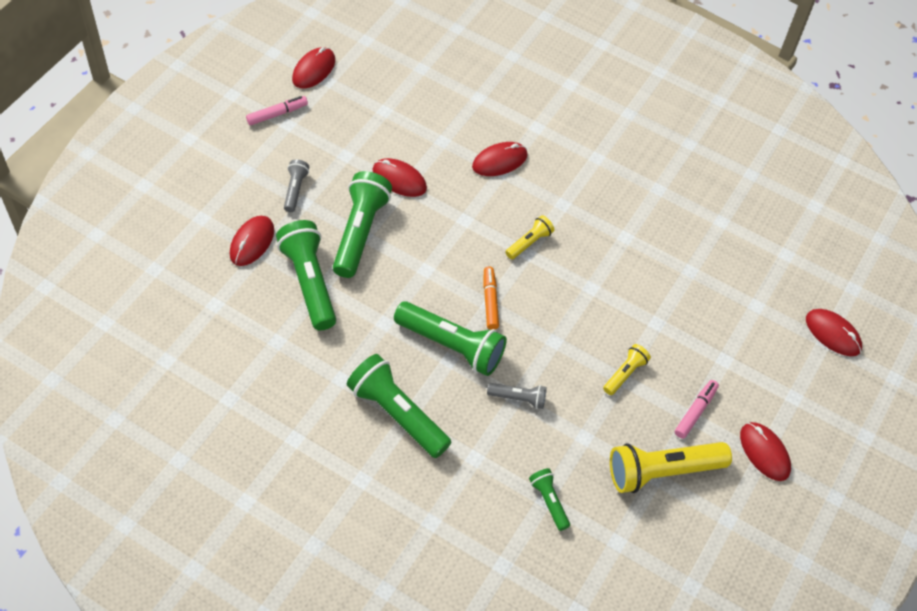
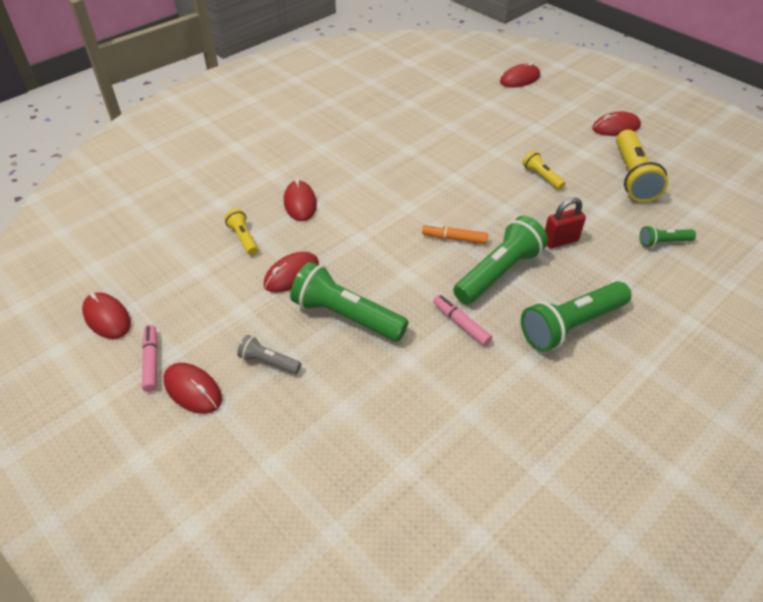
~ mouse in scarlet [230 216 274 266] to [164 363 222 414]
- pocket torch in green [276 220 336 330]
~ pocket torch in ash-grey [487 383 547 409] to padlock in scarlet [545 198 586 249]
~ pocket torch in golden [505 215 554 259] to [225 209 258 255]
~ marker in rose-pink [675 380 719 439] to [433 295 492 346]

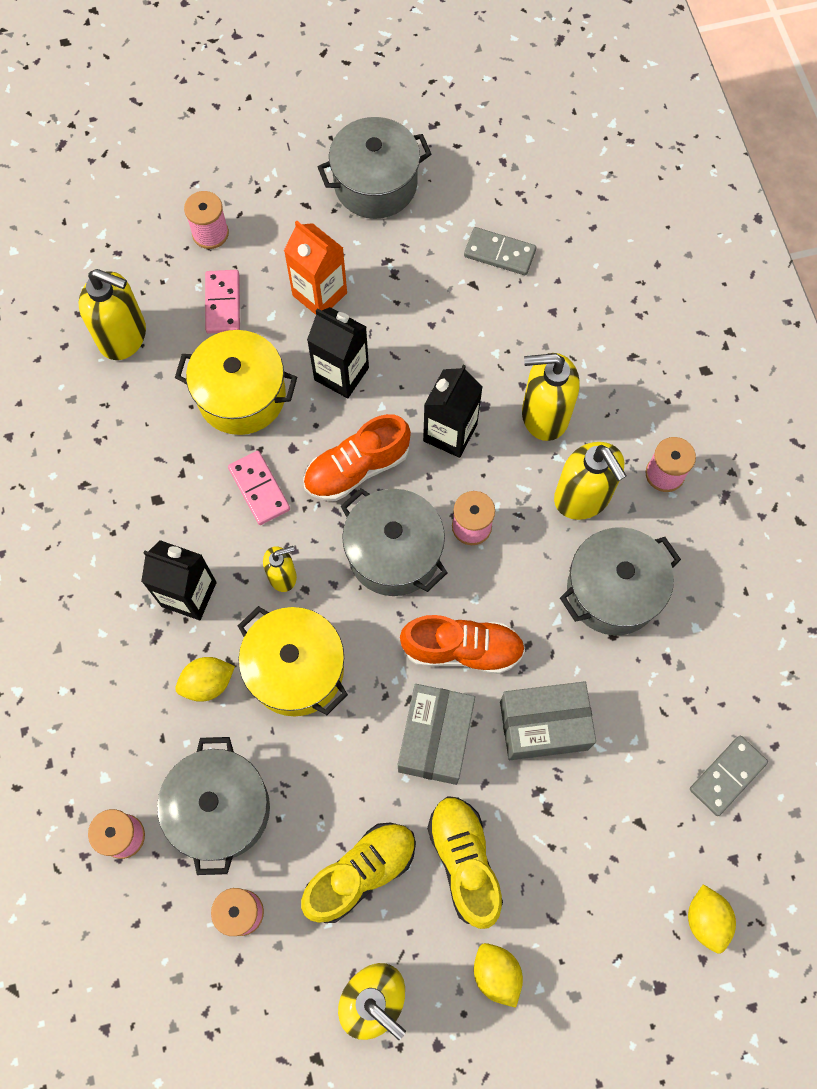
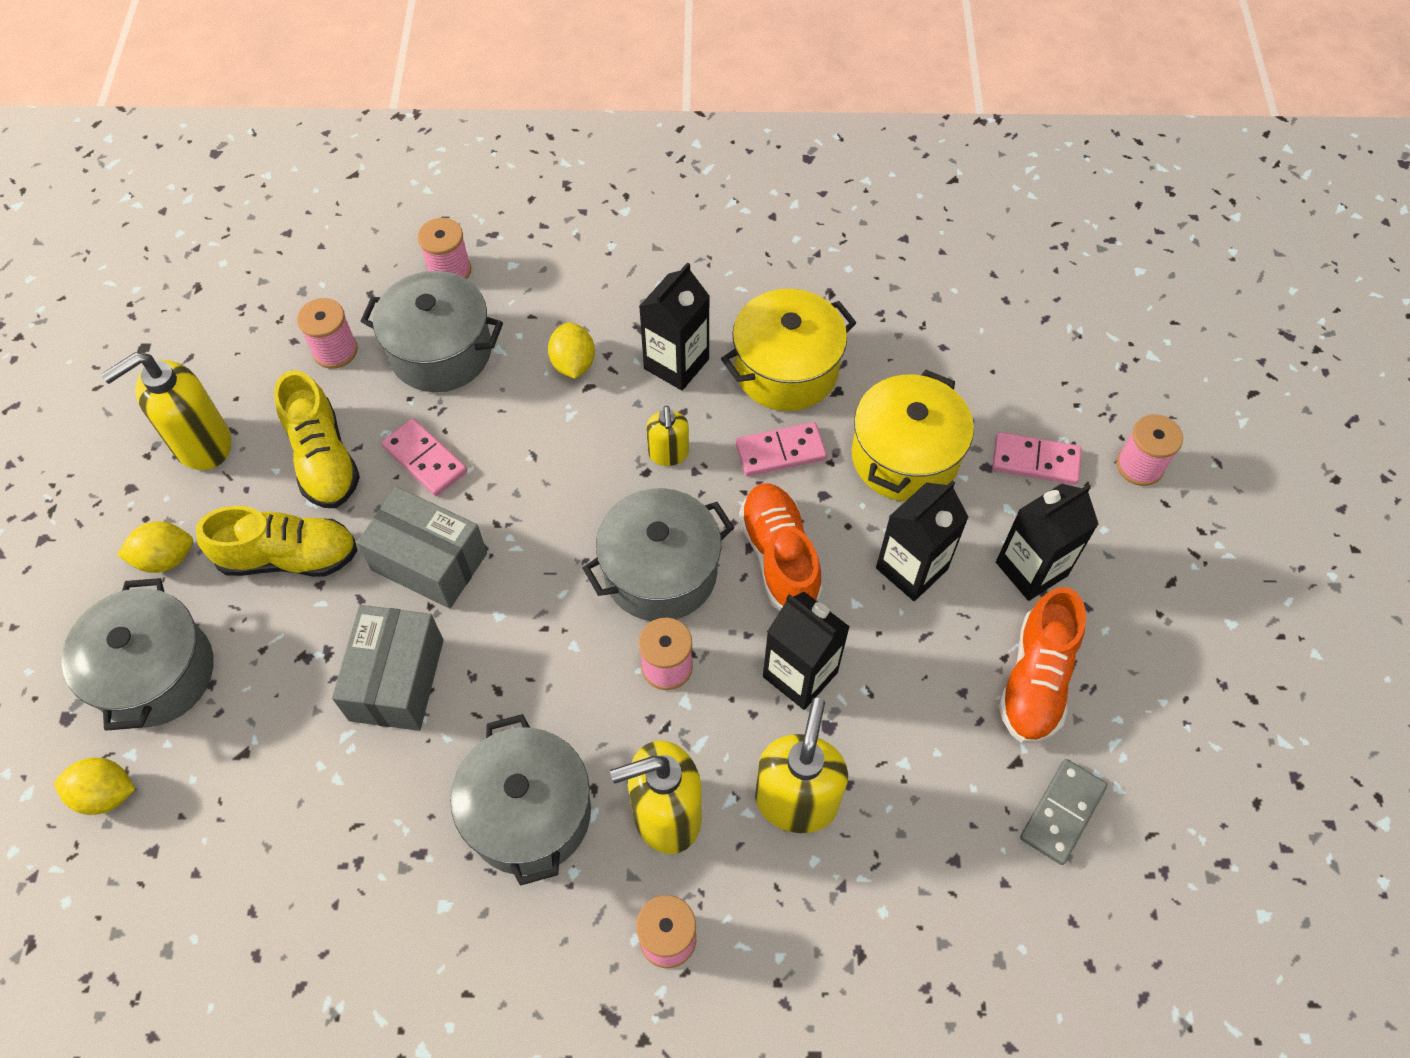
- pump bottle in golden [79 269 146 360]
~ stockpot in golden [238 606 348 716] to [721 289 856 411]
~ juice carton in orange [284 221 347 315] to juice carton in ebony [996 484 1099 601]
~ stockpot in ash-grey [318 117 431 219] to [62 578 214 731]
~ sneaker in orange [400 615 525 674] to [999 587 1086 743]
- domino tile in ash-grey [690 736 768 816]
+ domino tile in rose-pink [382 418 467 496]

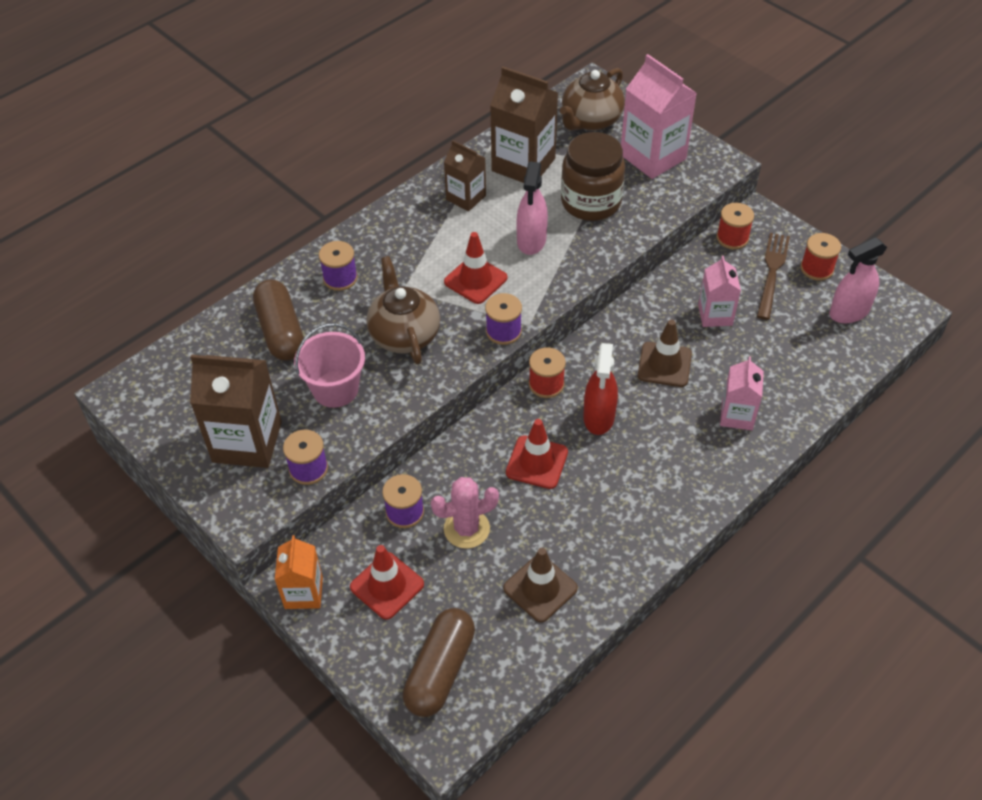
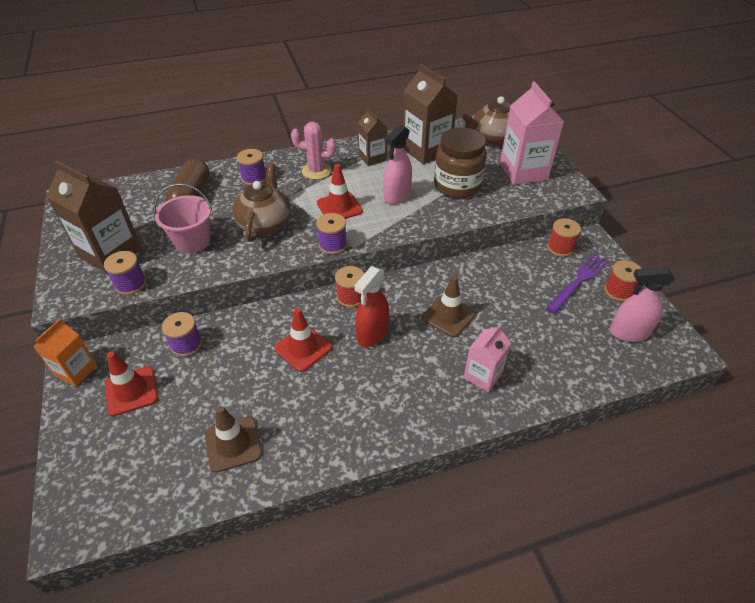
- pill in brown [403 608 475 717]
~ saguaro cactus in rose-pink [431 477 499 549] to [291 122 336 180]
- juice carton in rose-pink [698 256 741 327]
~ dinner fork in brown [757 233 790 320] to dinner fork in royal purple [546 254 608 314]

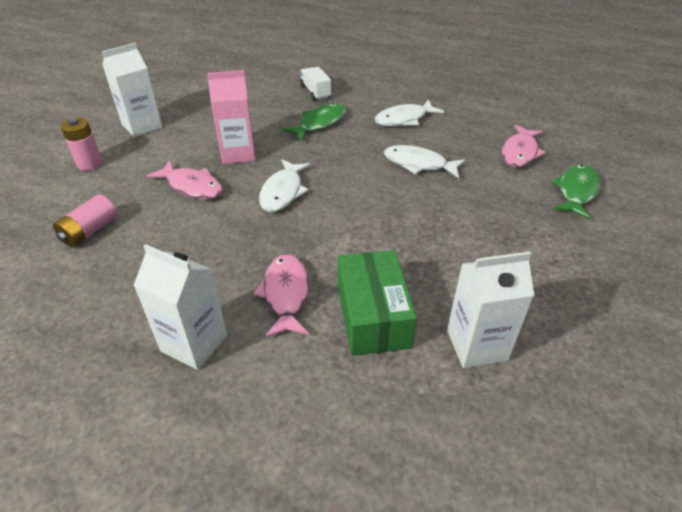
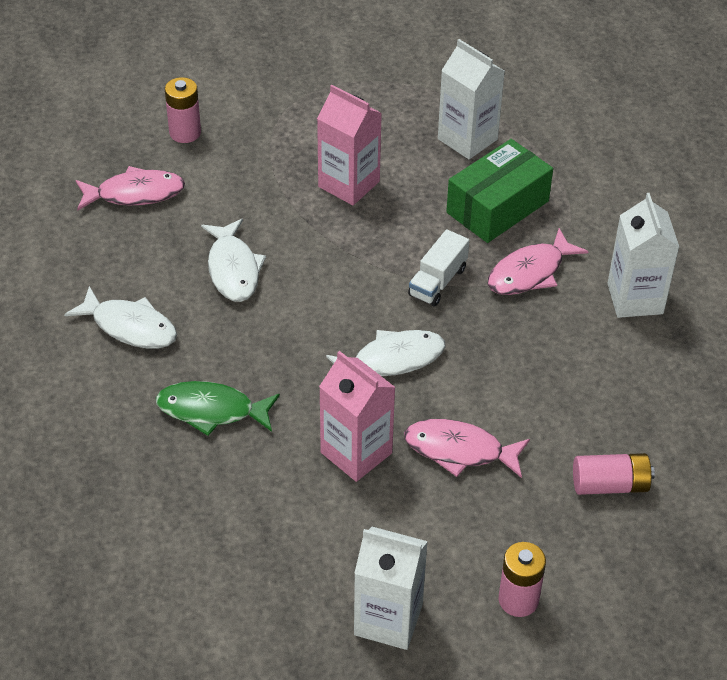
~ toy fish in rose-pink [146 160 223 200] = [404 419 530 478] 75 degrees counterclockwise
~ toy truck in snow-white [300 67 331 101] to [408 229 469 306]
~ toy fish in green [551 164 600 219] to battery in rose-pink [165 77 201 143]
+ juice carton in rose-pink [317 85 382 205]

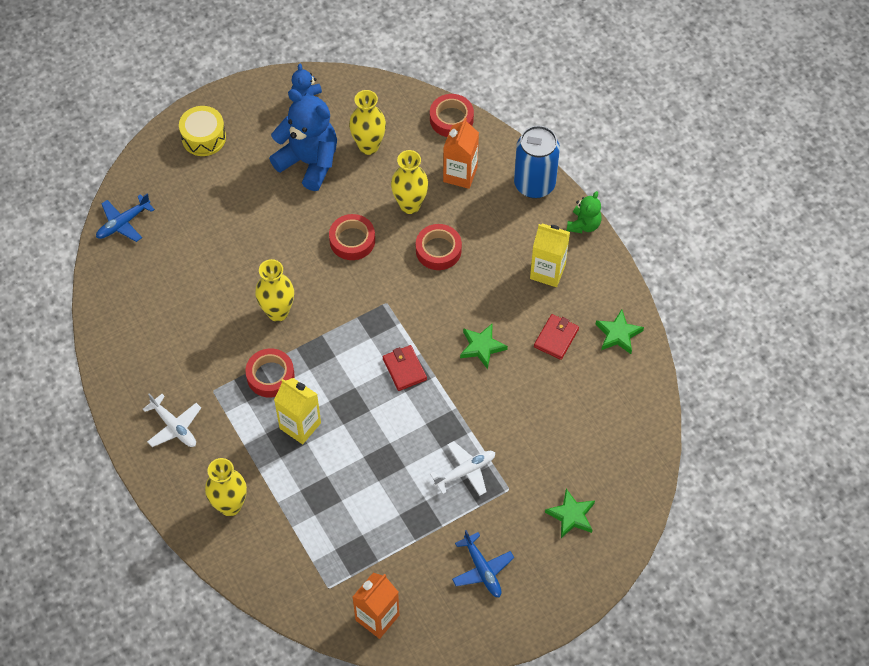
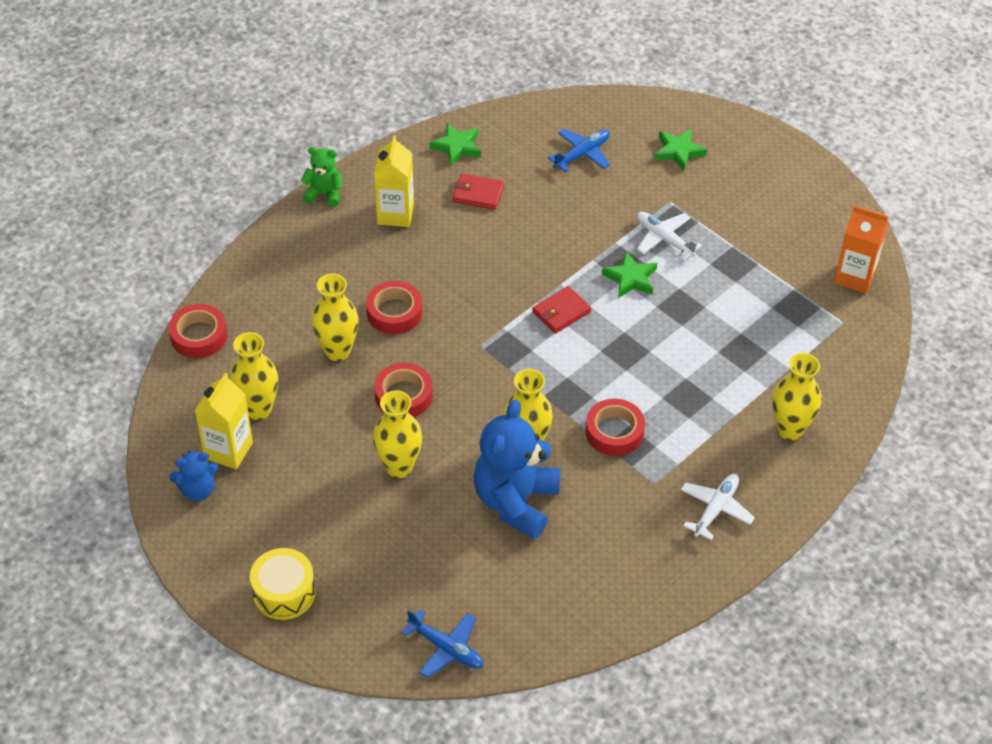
~ teddy bear in blue [269 89 337 191] to [474 400 561 539]
~ juice carton in golden [274 378 321 444] to [195 373 253 469]
- juice carton in orange [443 118 479 189]
~ aeroplane in blue [452 530 514 597] to [548 129 610 172]
~ star shape in green [460 324 508 369] to [602 251 657 298]
- tin in blue [514 125 560 199]
+ tall vase in golden [373 390 422 478]

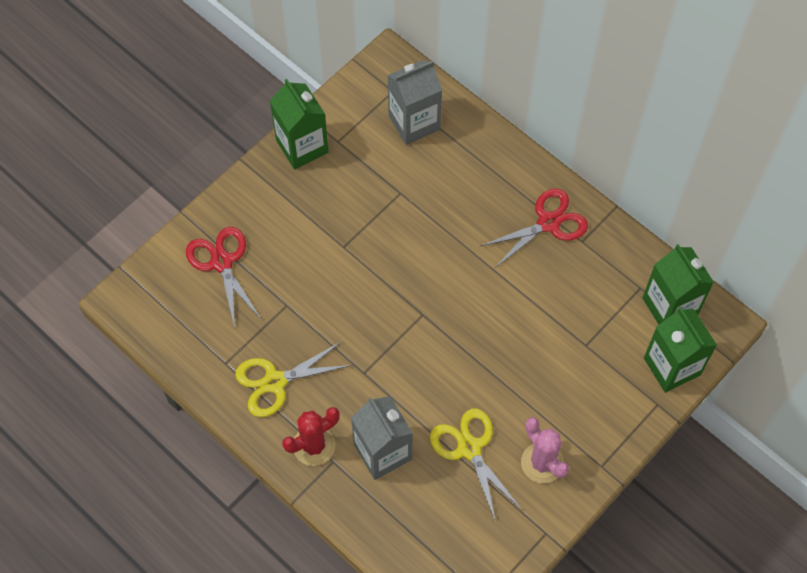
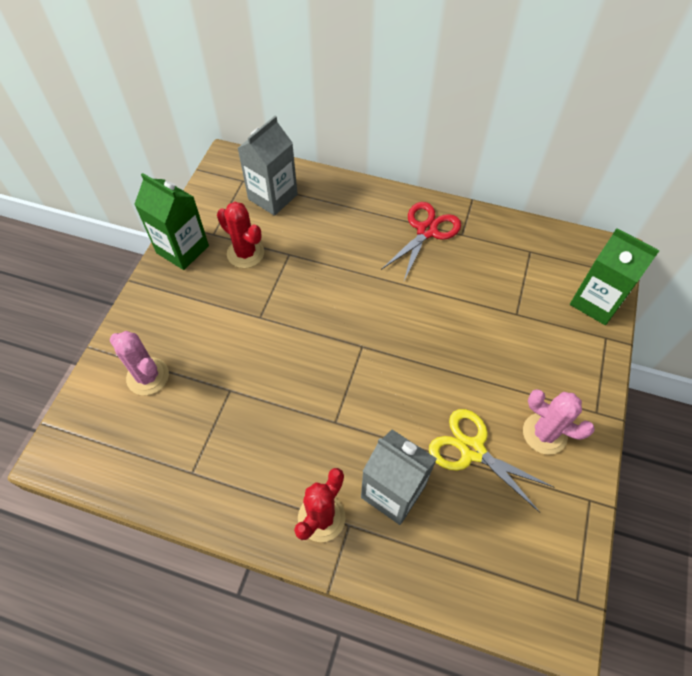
~ pair of scissors in scarlet [186 227 262 328] to saguaro cactus in rose-pink [110 331 169 395]
- pair of scissors in golden [235 341 352 417]
- juice carton in green [642 244 714 324]
+ saguaro cactus in scarlet [217 202 264 268]

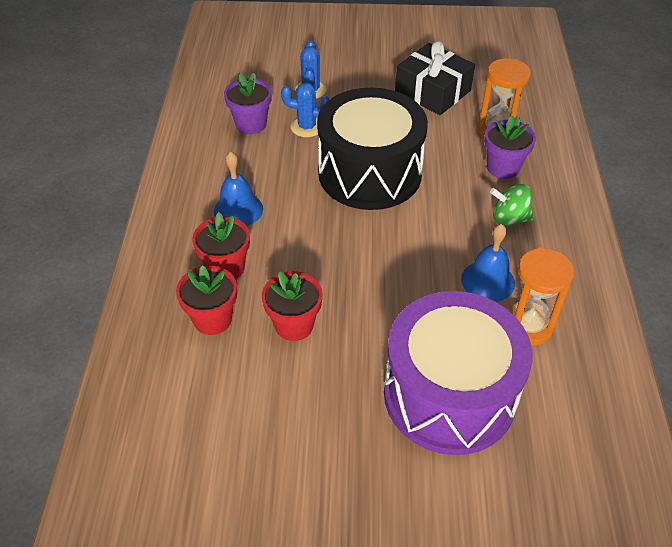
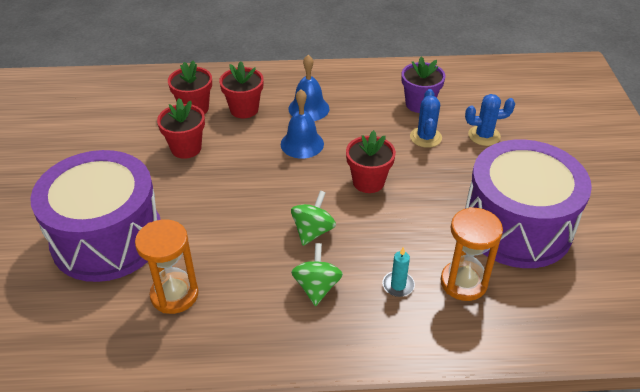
~ toy drum in ebony [317 87 428 210] to plant pot in scarlet [346 130 396 193]
~ gift in ebony [395 41 475 115] to toy drum in royal purple [465 140 592 268]
~ bell in blue [461 224 515 302] to [281 89 324 159]
~ plant pot in royal purple [484 115 536 179] to candle in teal [382 247 415 297]
+ spinning top in green [291 190 336 246]

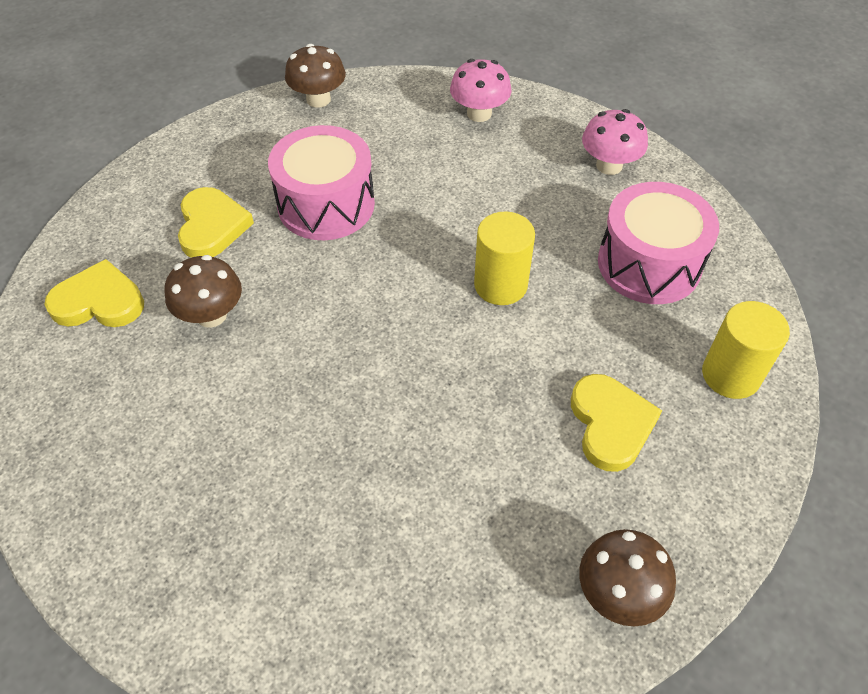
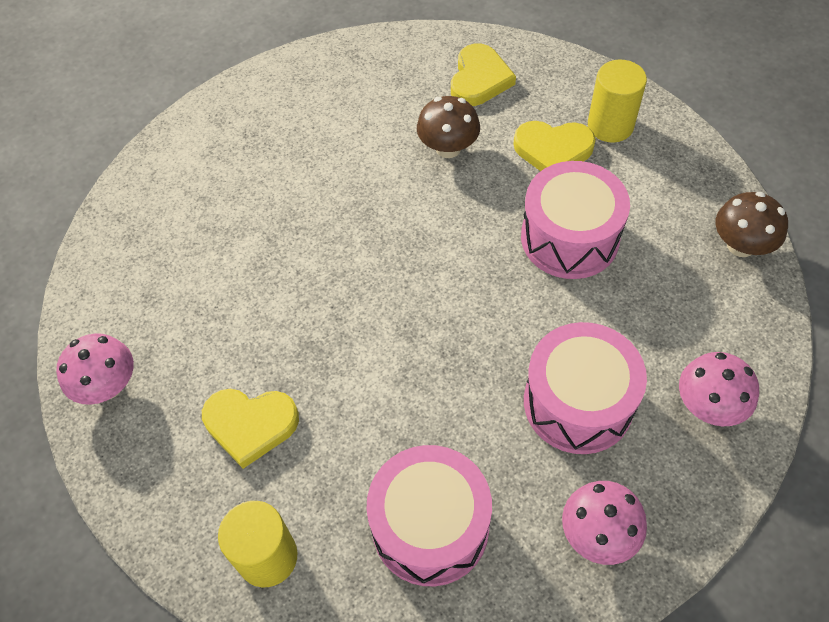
~ cylinder in golden [474 211 535 305] to [588 60 647 143]
~ mushroom in brown [579 529 676 626] to mushroom in rose-pink [56 333 134 405]
+ toy drum in rose-pink [524 322 647 454]

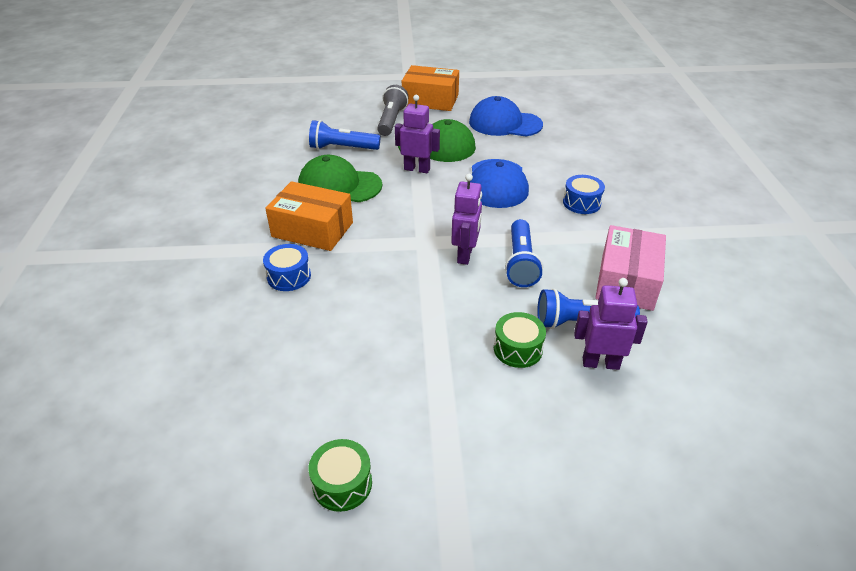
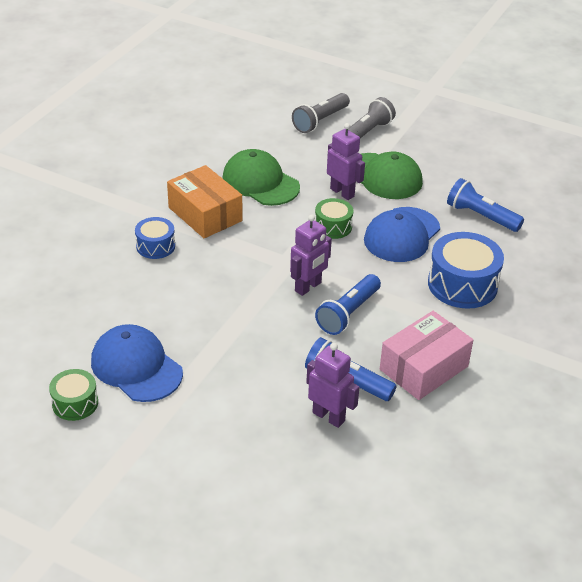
~ pocket torch in blue [309 120 380 150] to [447 178 524 232]
- package in orange [402 65 459 111]
~ cap in blue [469 96 543 136] to [91 324 183 402]
~ toy drum in green [494 312 546 368] to [315 198 353 239]
~ toy drum in blue [563 175 605 214] = [428 232 504 309] x1.75
+ pocket torch in ash-grey [292 93 350 133]

